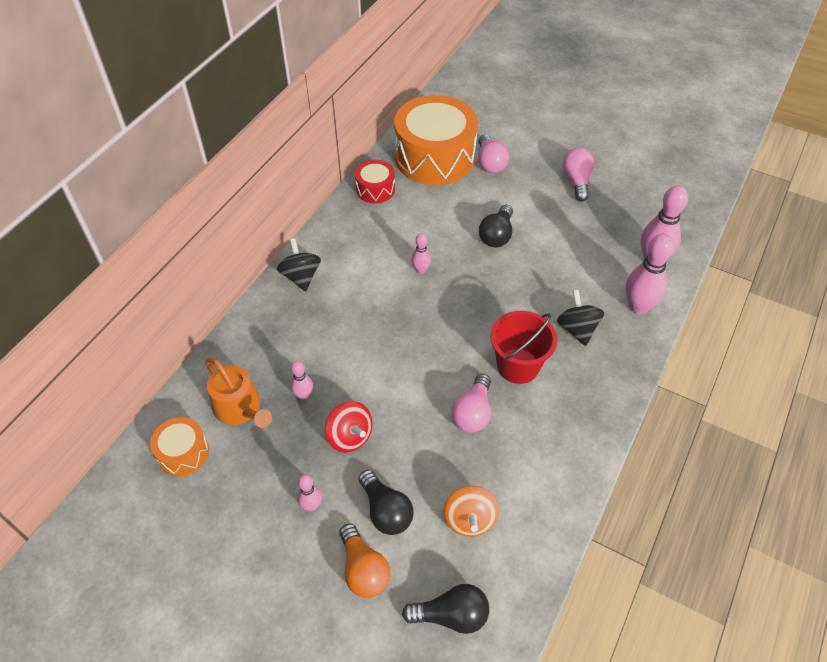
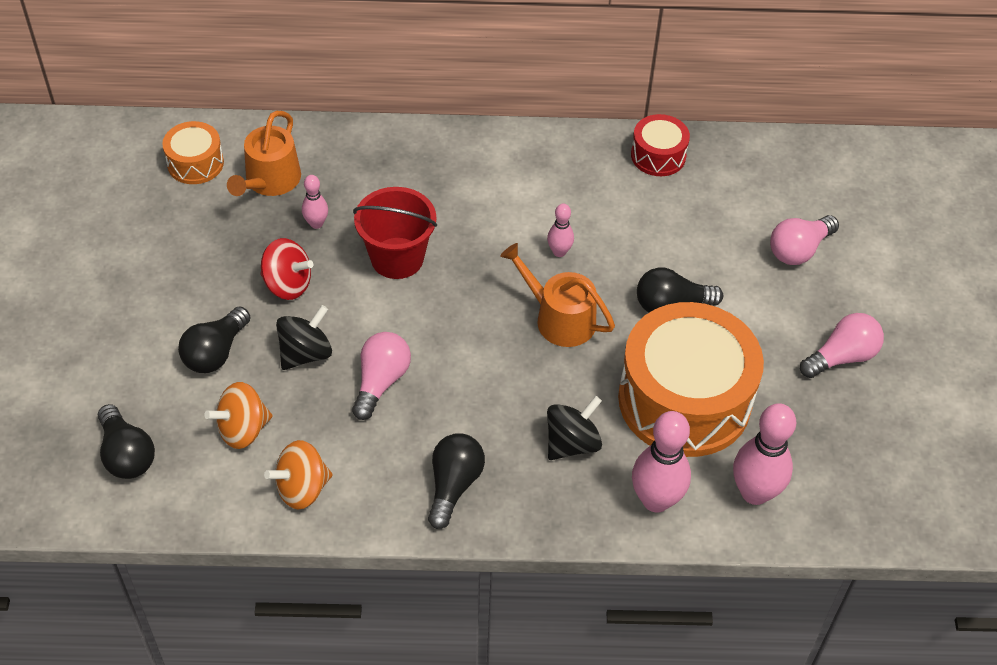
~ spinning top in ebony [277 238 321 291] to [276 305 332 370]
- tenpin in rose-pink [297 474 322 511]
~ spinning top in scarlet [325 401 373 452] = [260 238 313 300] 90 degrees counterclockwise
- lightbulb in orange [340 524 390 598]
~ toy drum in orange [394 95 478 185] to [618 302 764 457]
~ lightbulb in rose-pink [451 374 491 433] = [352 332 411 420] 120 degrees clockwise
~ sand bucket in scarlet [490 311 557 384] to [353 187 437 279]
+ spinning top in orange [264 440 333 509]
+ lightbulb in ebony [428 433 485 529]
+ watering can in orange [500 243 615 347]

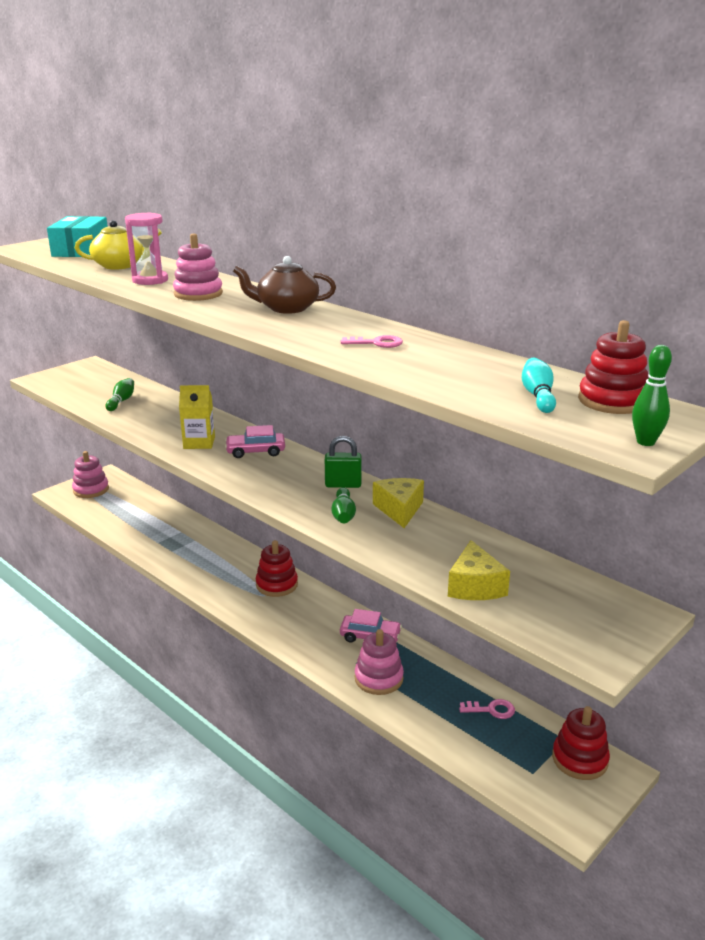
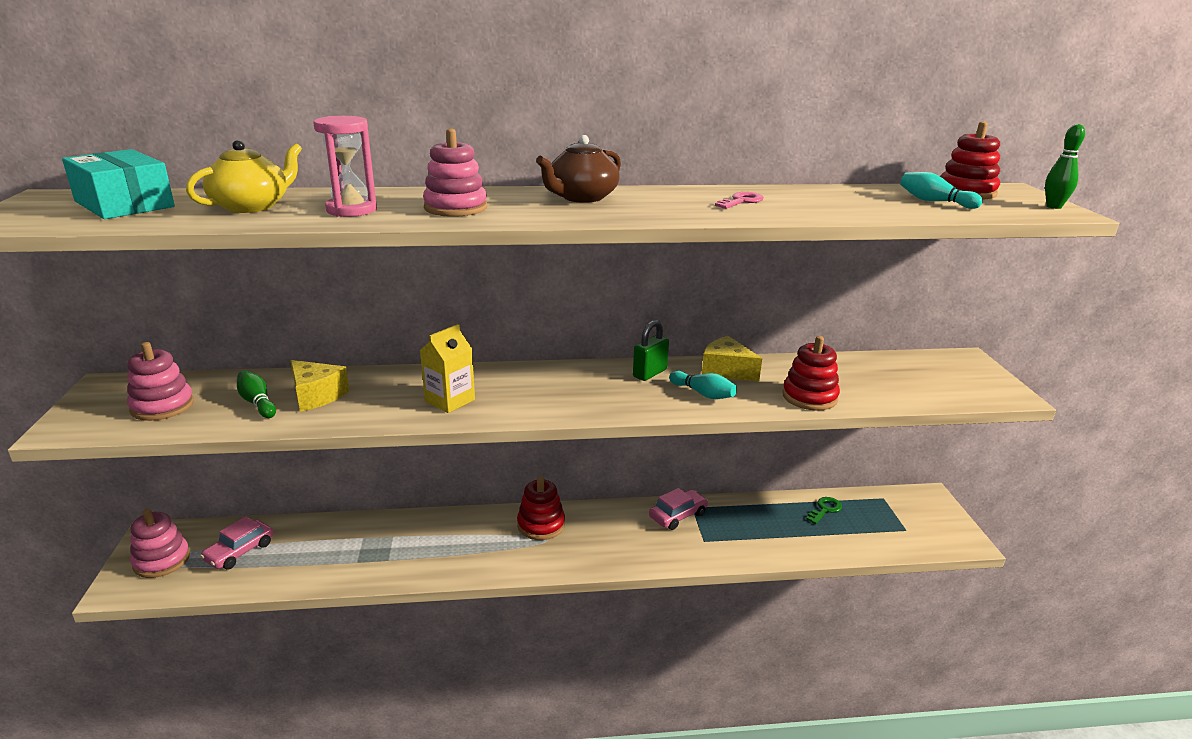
~ toy car in rose-pink [225 425 285 458] to [200 516 273 570]
~ tenpin in green [331 487 356 523] to tenpin in teal [669 371 737 399]
~ stacking rings in rose-pink [355 629 404 695] to [127 342 194 421]
~ cheese wedge in golden [448 540 510 600] to [290 360 349 412]
~ key in rose-pink [459 699 515 719] to key in green [806 497 842 524]
~ stacking rings in scarlet [552 706 610 780] to [782 336 840 410]

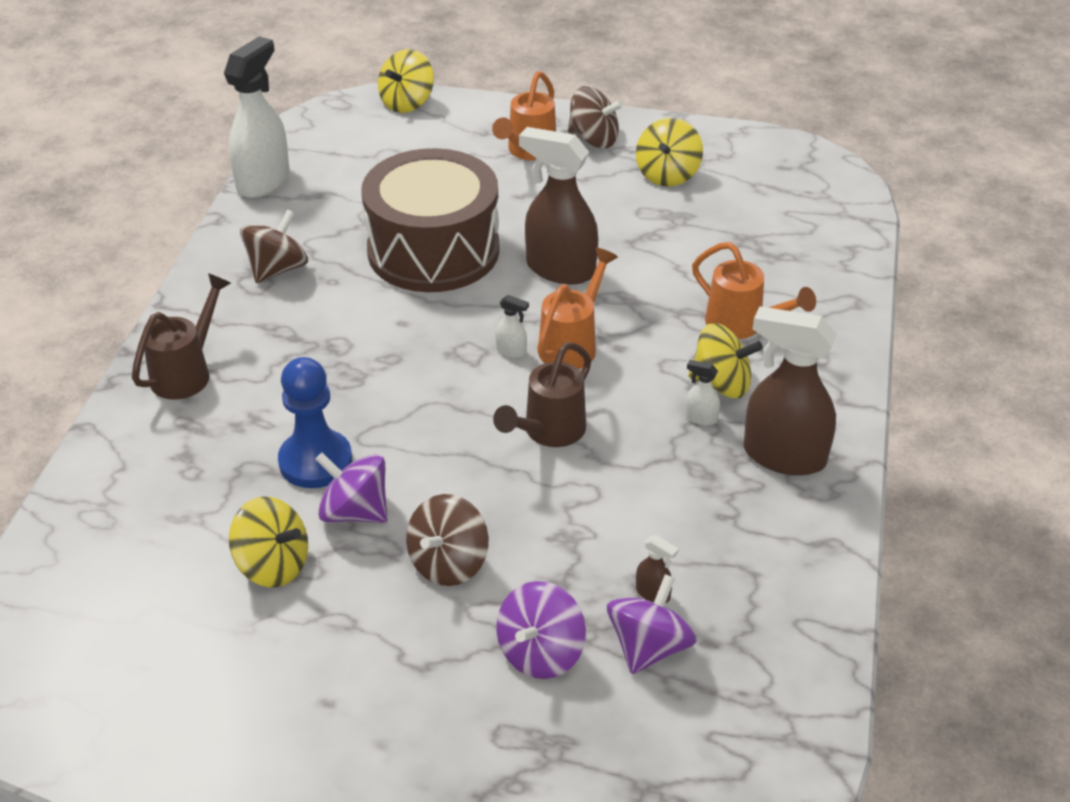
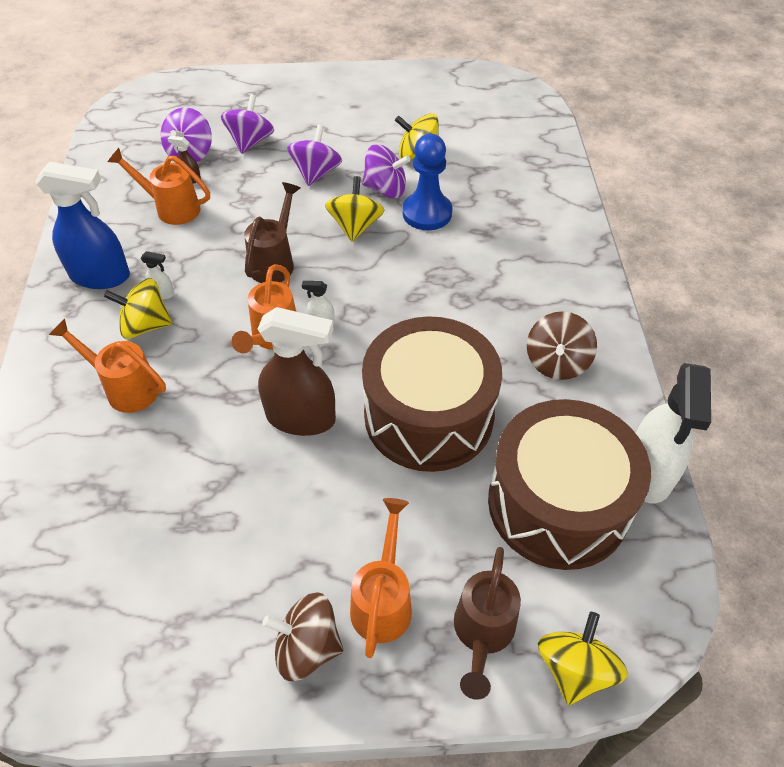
~ watering can in brown [132 273 231 400] to [454 547 521 700]
~ spinning top in brown [406 494 489 586] to spinning top in royal purple [287 125 342 186]
~ spinning top in golden [636 118 703 187] to [325 176 384 242]
~ sprayer in brown [744 306 837 476] to sprayer in blue [35 161 130 289]
+ watering can in orange [108 148 210 225]
+ toy drum in brown [488 399 651 570]

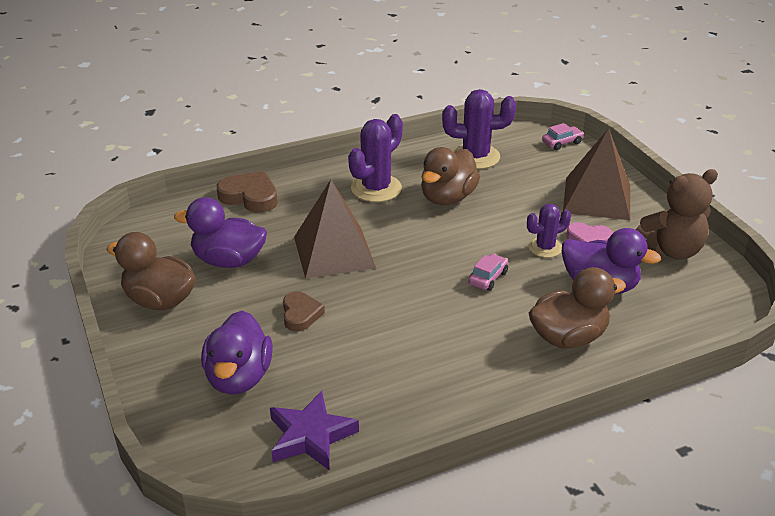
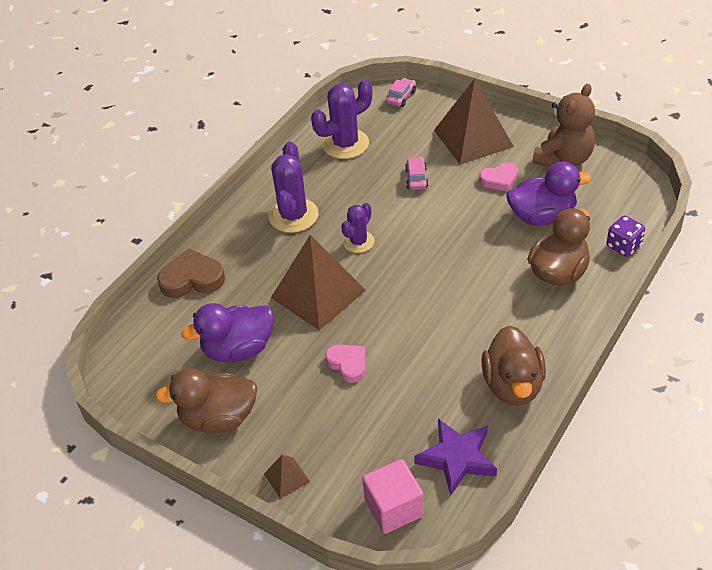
- duck in royal purple [201 311 273 395]
~ heart in brown [283 291 325 332] to heart in rose-pink [325 344 365 383]
~ duck in brown [421 147 480 205] to [481 325 546 406]
~ toy car in rose-pink [469 254 508 291] to [405 157 428 190]
~ saguaro cactus in royal purple [527 204 571 258] to [341 203 374 253]
+ pyramid in brown [264 455 310 499]
+ block in rose-pink [362 459 424 534]
+ die in royal purple [607 216 645 257]

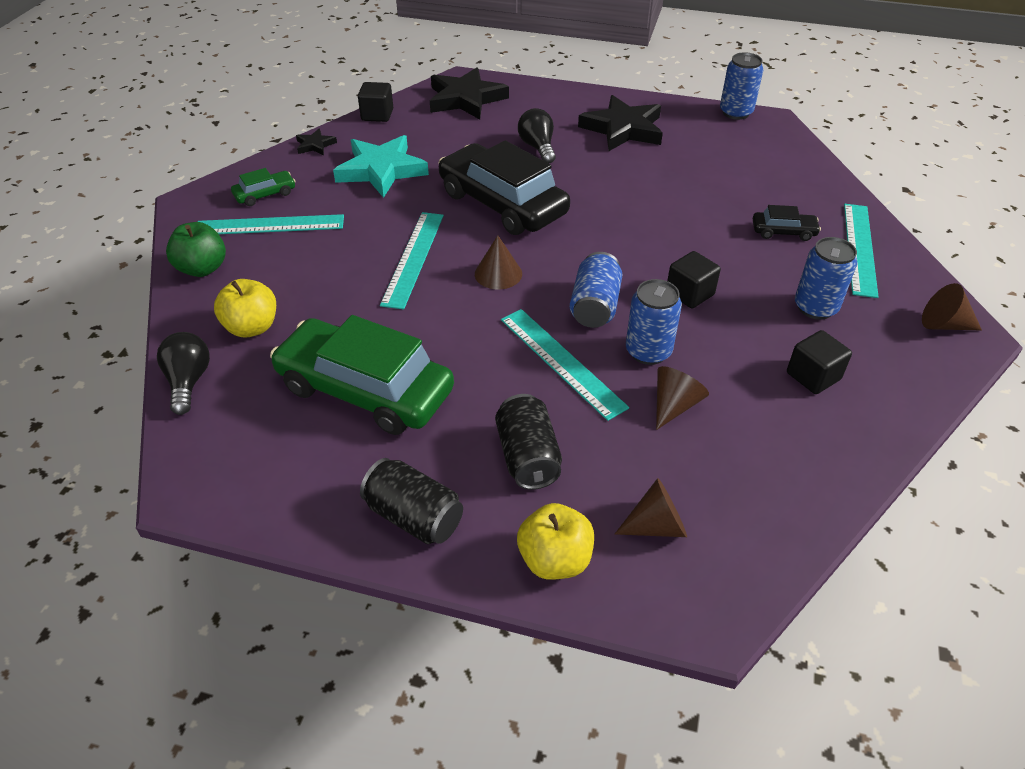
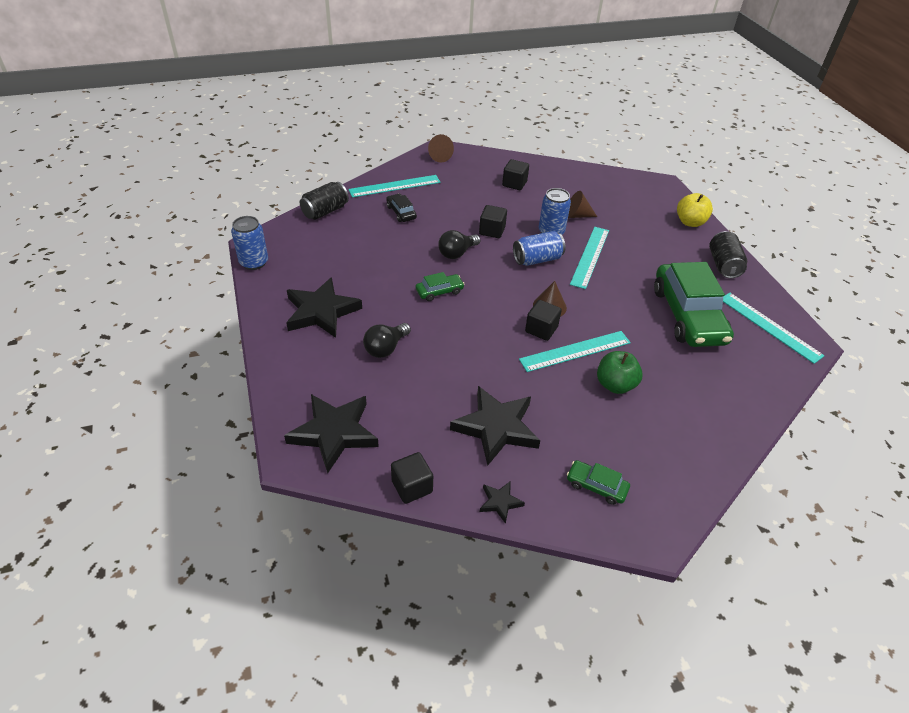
~ lightbulb in ebony [157 332 210 415] to [438 230 480 259]
~ toy apple in green [166 222 226 277] to [597 351 643 394]
~ straightedge in teal [197 214 344 234] to [723 293 824 364]
- toy apple in golden [214 279 276 337]
~ star shape in teal [333 135 429 198] to star shape in ebony [450 386 541 466]
- toy car in ebony [438 140 570 235]
~ tin in ebony [495 394 562 490] to [300 182 349 220]
- cone in brown [615 478 687 537]
- tin in blue [795 237 857 320]
+ toy car in green [416 272 465 301]
+ block in ebony [525 300 562 341]

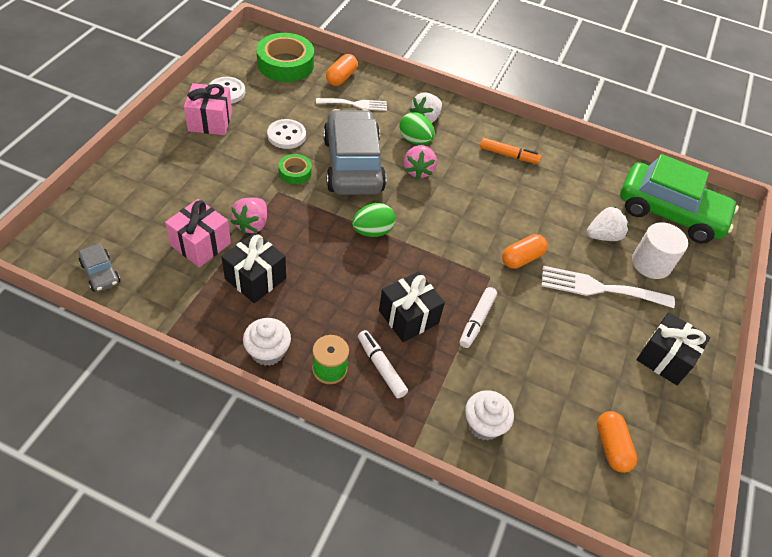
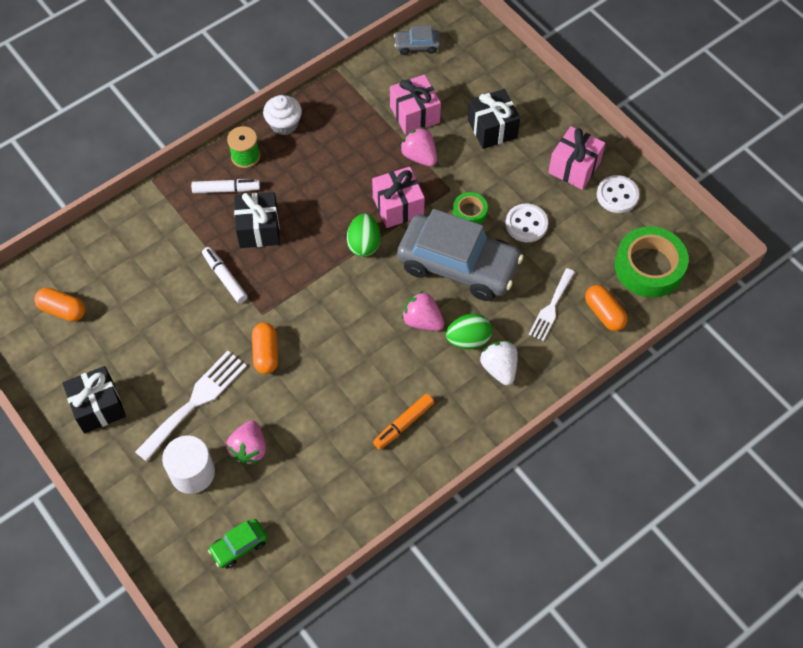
~ gift in ebony [221 232 286 303] to [468 89 520 149]
- muffin in snow-white [465 390 514 441]
~ strawberry in snow-white [587 206 629 241] to strawberry in rose-pink [226 420 266 465]
~ toy car in green [620 154 739 243] = [208 519 268 569] x0.43
+ gift in rose-pink [372 167 425 228]

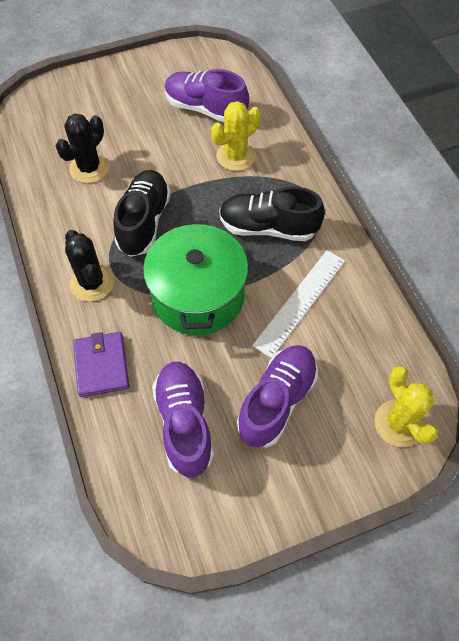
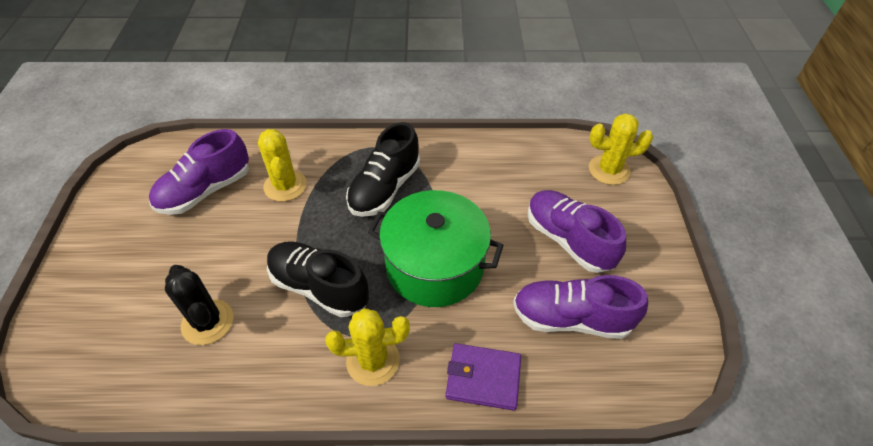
~ saguaro cactus in ebony [65 230 114 302] to saguaro cactus in golden [325 308 410 386]
- straightedge in snow-white [252 250 345 358]

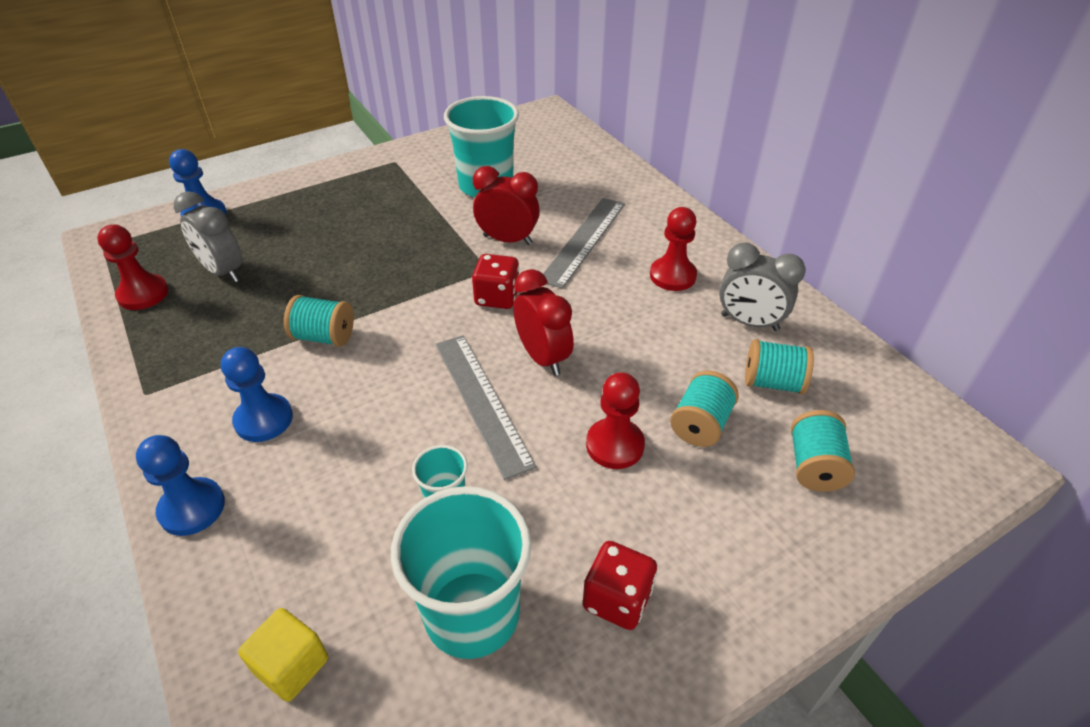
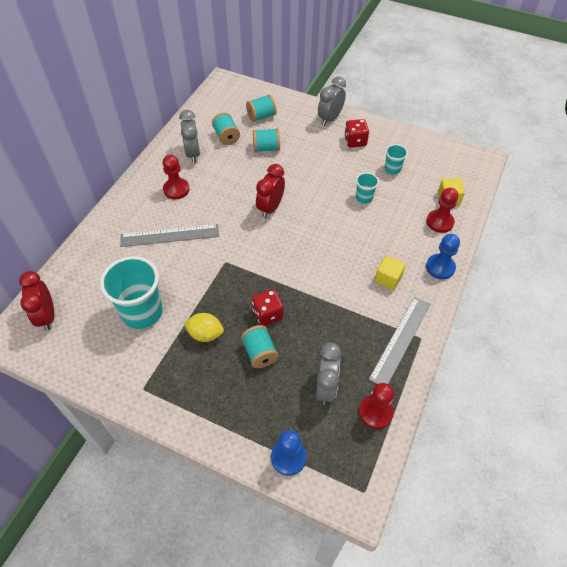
~ chess pawn in blue [221 347 293 442] to block in golden [375 255 406 290]
~ bobbin in teal [284 295 354 347] to [241 325 279 368]
~ beaker in teal [391 486 532 659] = [385 144 408 175] x0.48
~ straightedge in ash-grey [435 335 536 480] to [368 297 430 384]
~ die in scarlet [472 254 519 309] to [252 289 284 326]
~ bedside clock in scarlet [473 166 540 245] to [19 271 54 331]
~ chess pawn in scarlet [586 372 645 469] to [426 188 458 233]
+ lemon in golden [183 313 224 342]
+ bedside clock in ash-grey [318 77 346 126]

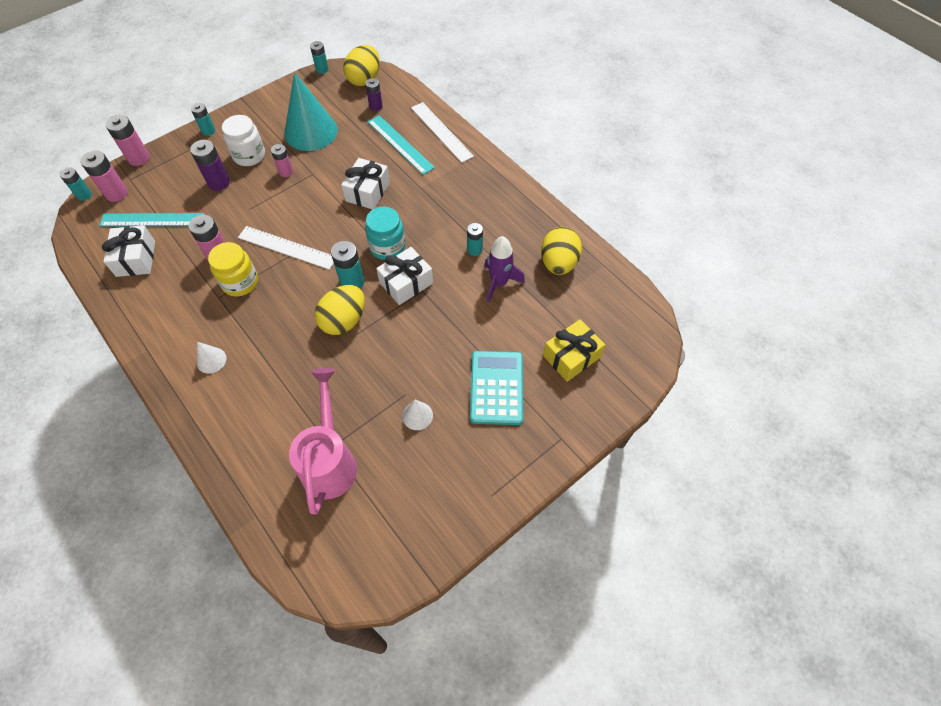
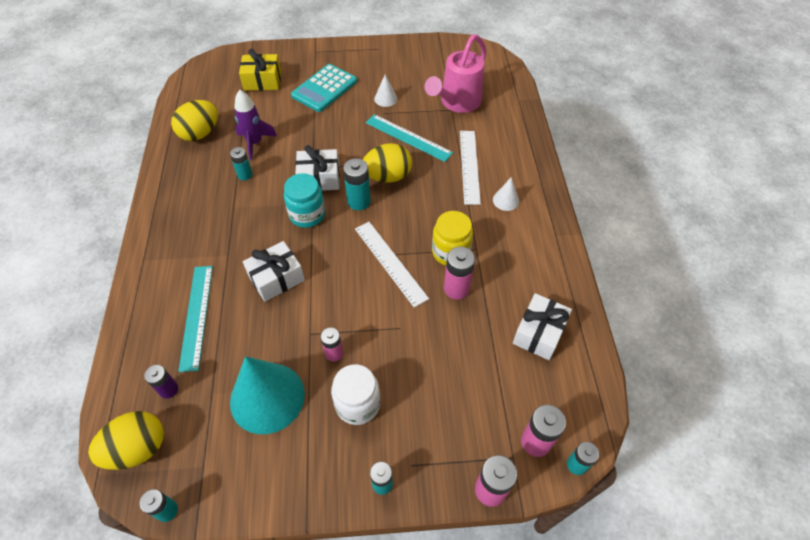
~ straightedge in teal [99 213 205 226] to [366 114 453 162]
- battery in royal purple [190 140 230 191]
~ straightedge in snow-white [411 102 474 163] to [460 131 481 205]

